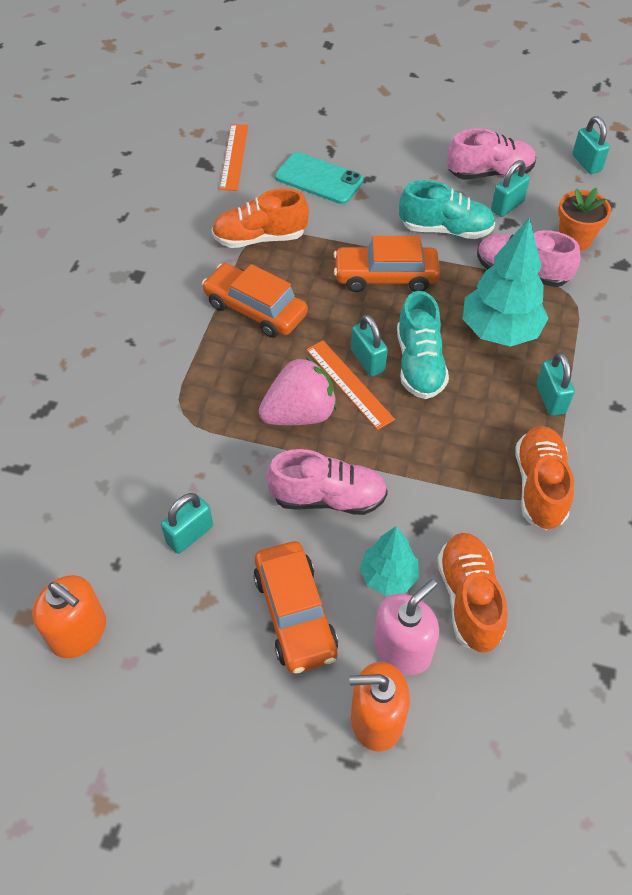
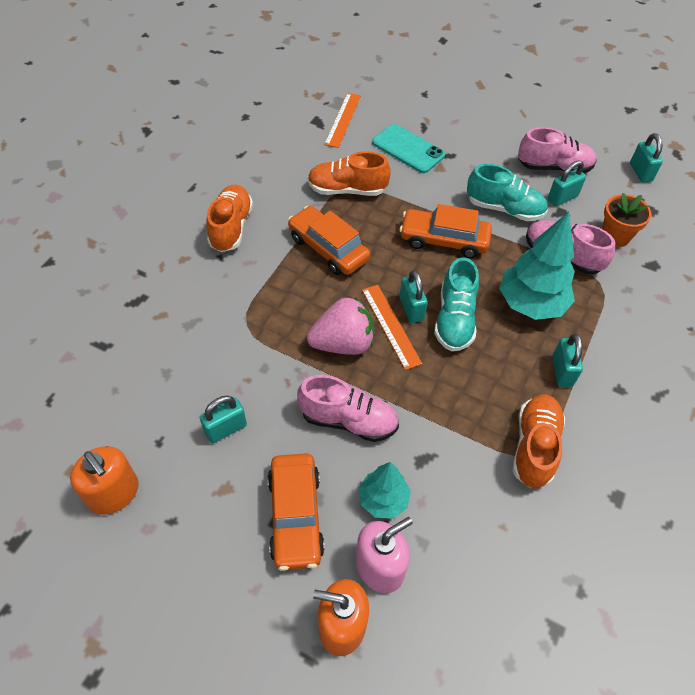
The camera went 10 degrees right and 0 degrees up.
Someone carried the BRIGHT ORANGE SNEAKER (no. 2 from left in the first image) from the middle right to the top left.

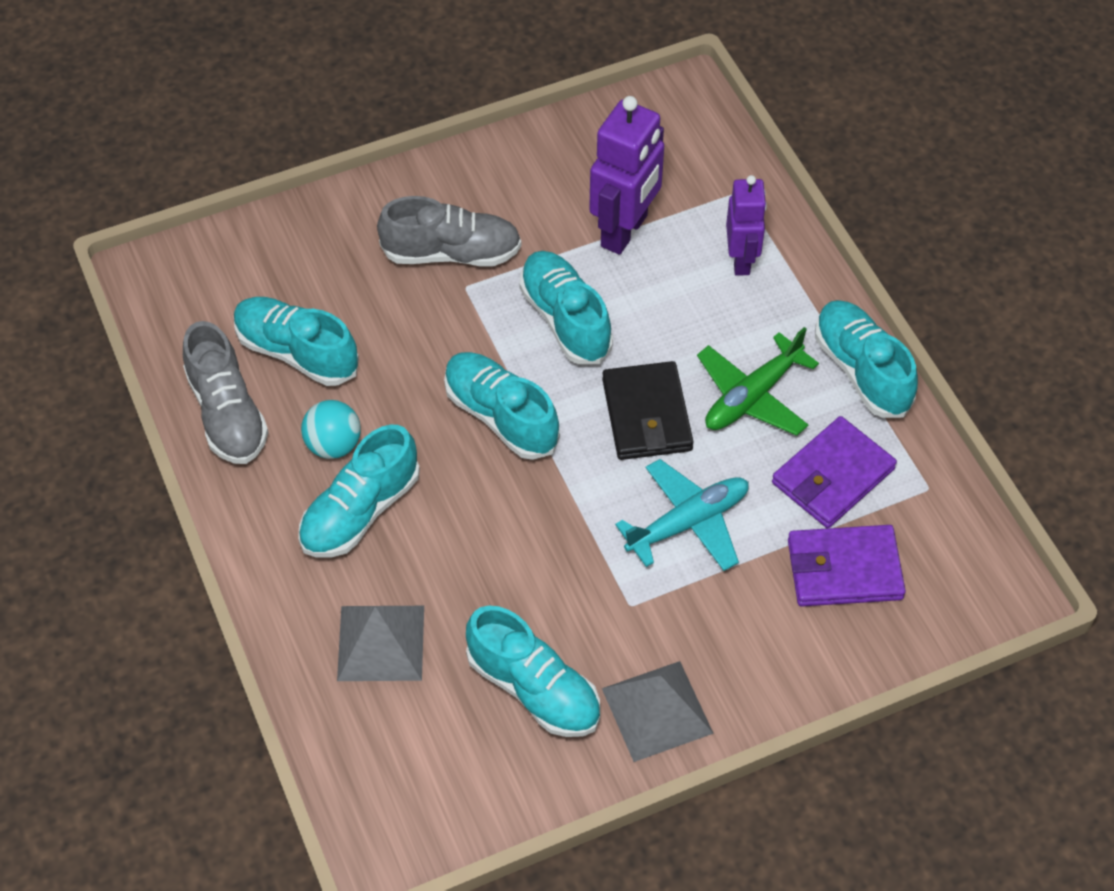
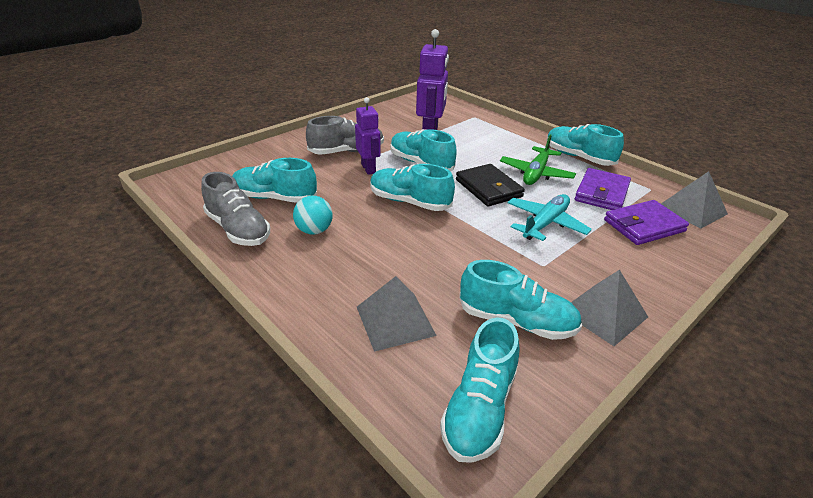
The camera went 20 degrees left and 20 degrees down.
Someone carried the TURQUOISE SNEAKER (no. 2 from left in the first image) from the middle left to the bottom centre.
Someone carried the PURPLE ROBOT (no. 2 from left in the first image) from the top right to the top centre.
Someone put down the GREY SOLID PYRAMID (no. 3 from left) at the middle right.

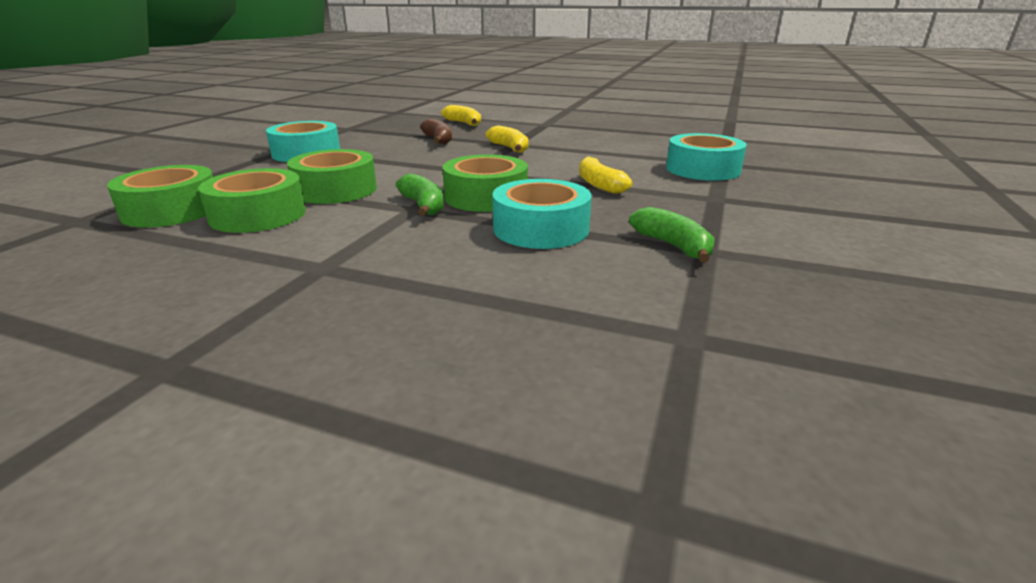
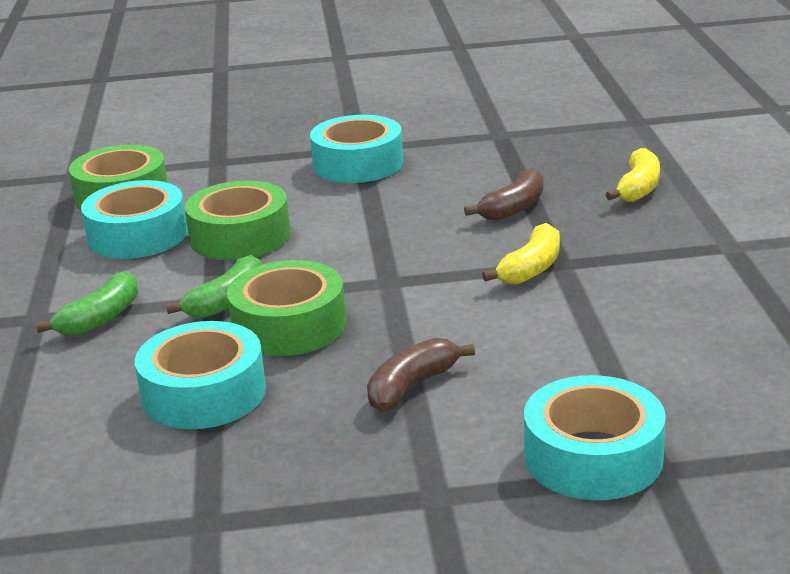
The camera went 65 degrees right and 0 degrees up.
Someone repainted the LEAF-GREEN ROLL OF TAPE (no. 2 from left) at the middle left, which became the TURQUOISE ROLL OF TAPE (no. 1 from left) at the middle left.
Someone repainted the BRIGHT YELLOW BANANA (no. 3 from left) at the top centre, which became the RUSSET BANANA (no. 1 from left) at the centre.
Someone carried the LEAF-GREEN BANANA (no. 2 from left in the first image) from the centre to the middle left.

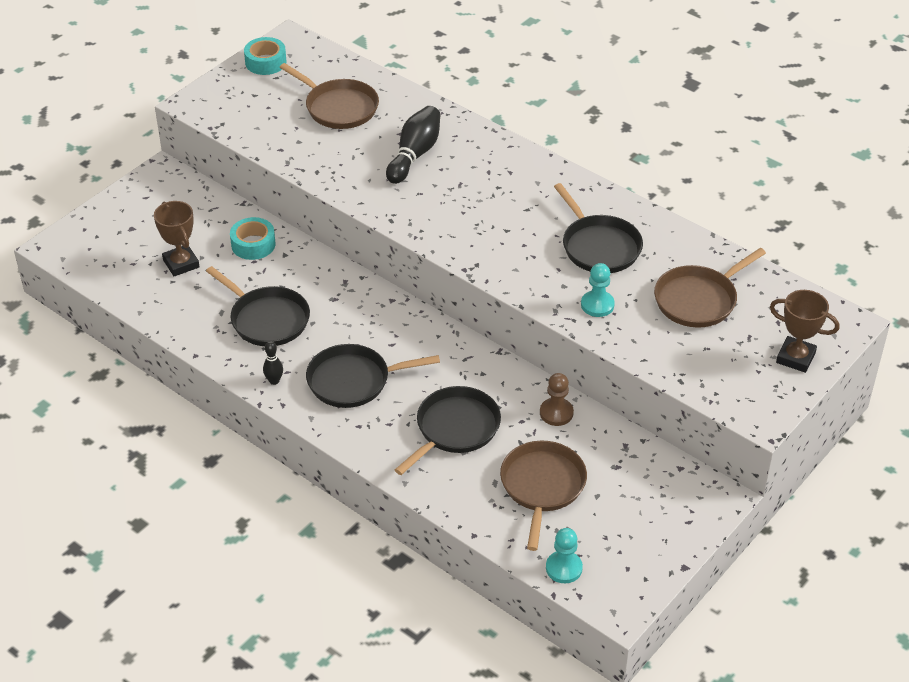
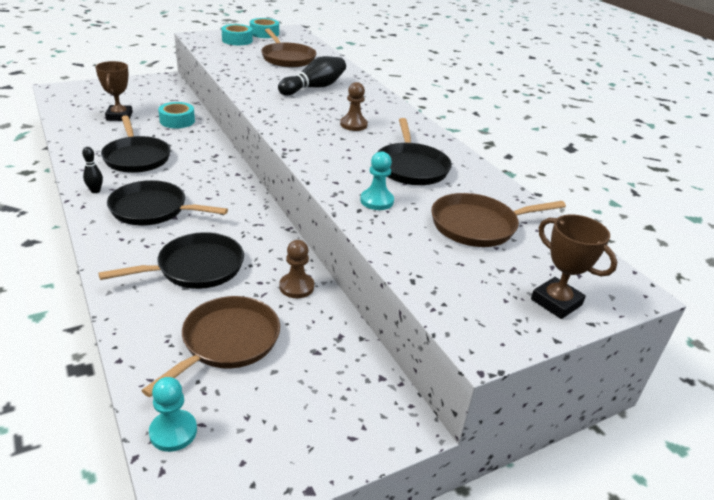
The camera went 20 degrees right and 10 degrees down.
Someone put down the TURQUOISE ROLL OF TAPE (no. 2 from left) at the top left.
Someone put down the RUSSET PAWN (no. 2 from left) at the top centre.

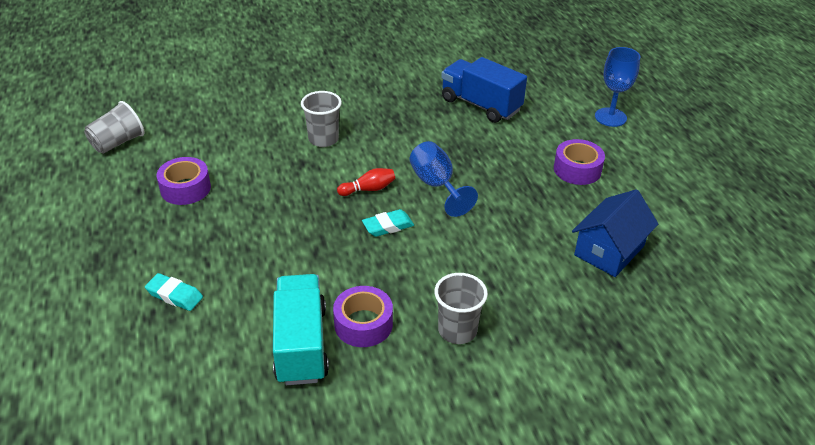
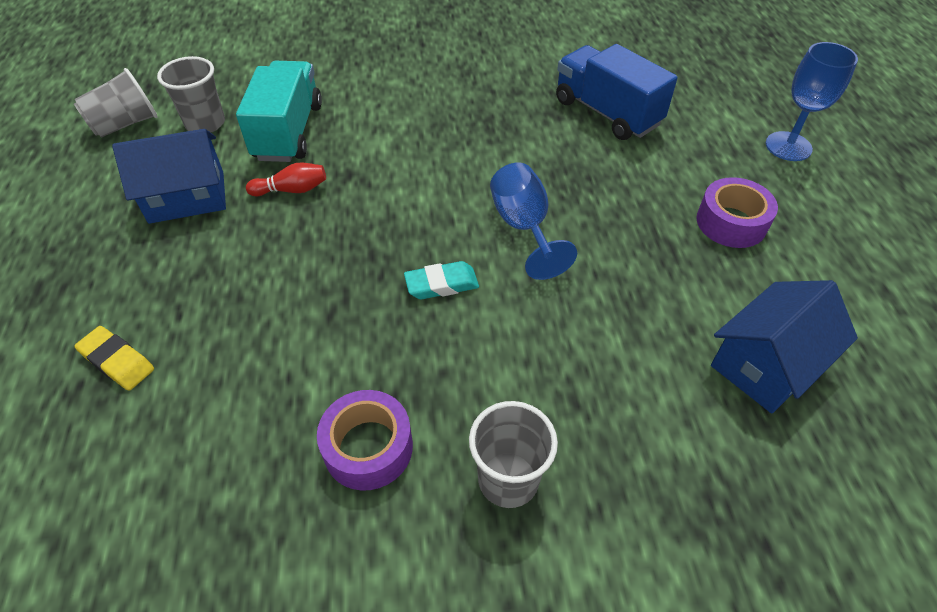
The camera went 10 degrees right and 10 degrees up.
Someone repainted the TURQUOISE ERASER (no. 1 from left) at the middle left, which became the BRIGHT YELLOW ERASER at the middle left.
Someone swapped the PURPLE ROLL OF TAPE (no. 1 from left) at the middle left for the COBALT HOUSE (no. 1 from left) at the top left.
Someone carried the TURQUOISE LORRY from the bottom centre to the top left.
Someone carried the GREY BEAKER (no. 2 from left) from the top centre to the top left.
Someone carried the CRIMSON BOWLING PIN from the centre to the top left.

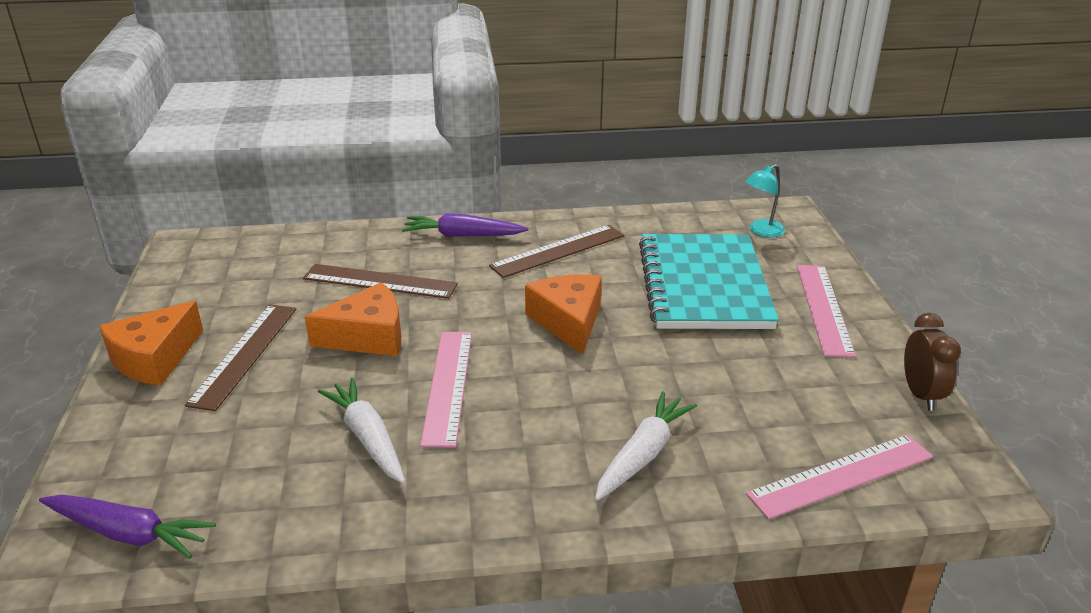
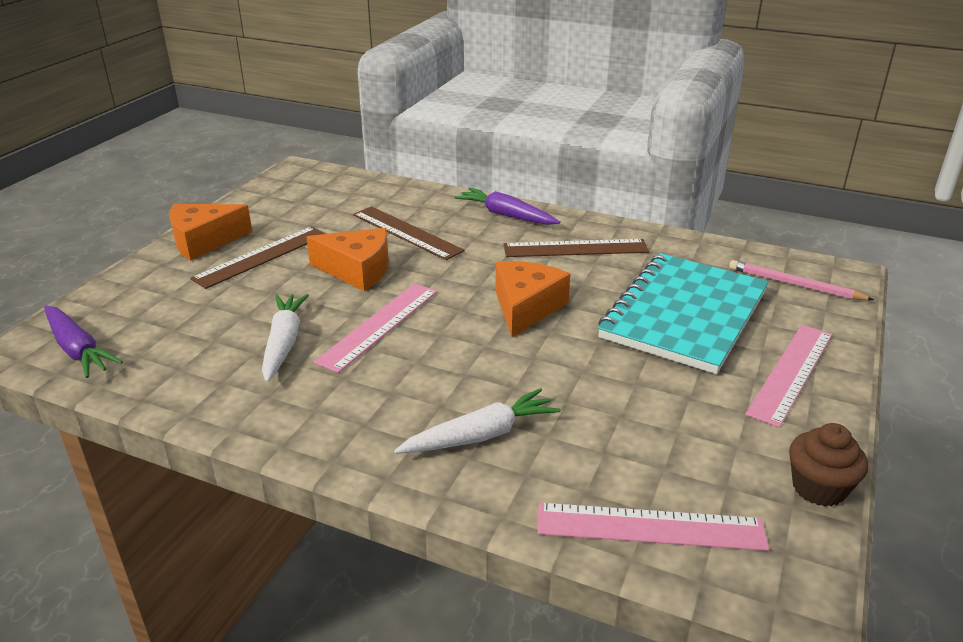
The camera went 30 degrees right and 0 degrees up.
Someone swapped the TURQUOISE LAMP at the top right for the PINK PENCIL at the middle right.
Someone swapped the RUSSET ALARM CLOCK at the middle right for the RUSSET FAIRY CAKE at the bottom right.

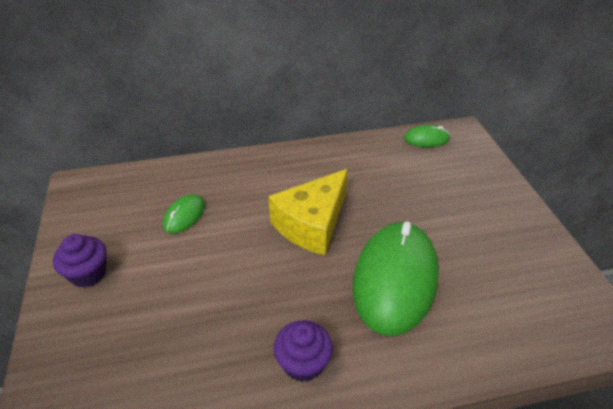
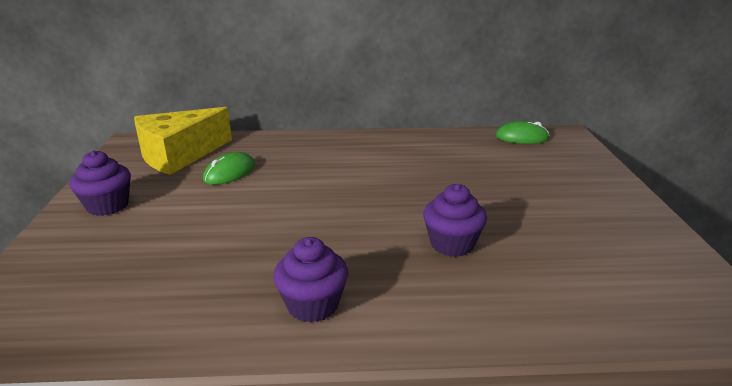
The camera went 10 degrees right and 15 degrees down.
Someone carried the BRIGHT YELLOW PIECE OF CHEESE from the centre to the middle left.
Someone swapped the LEAF-GREEN COMPUTER MOUSE (no. 2 from left) at the bottom centre for the PURPLE FAIRY CAKE (no. 3 from left) at the centre.

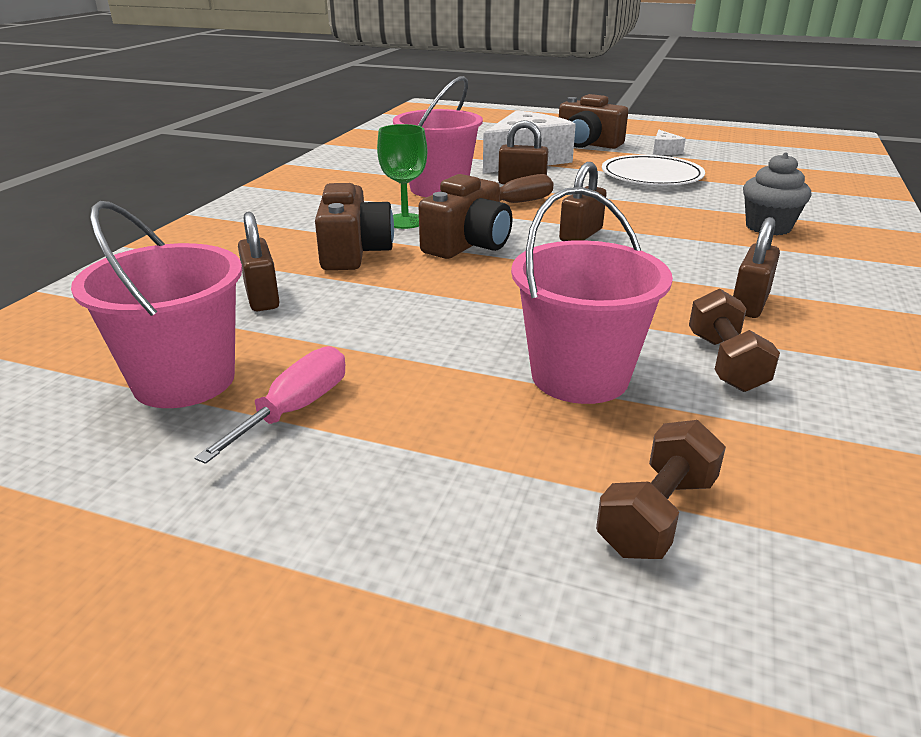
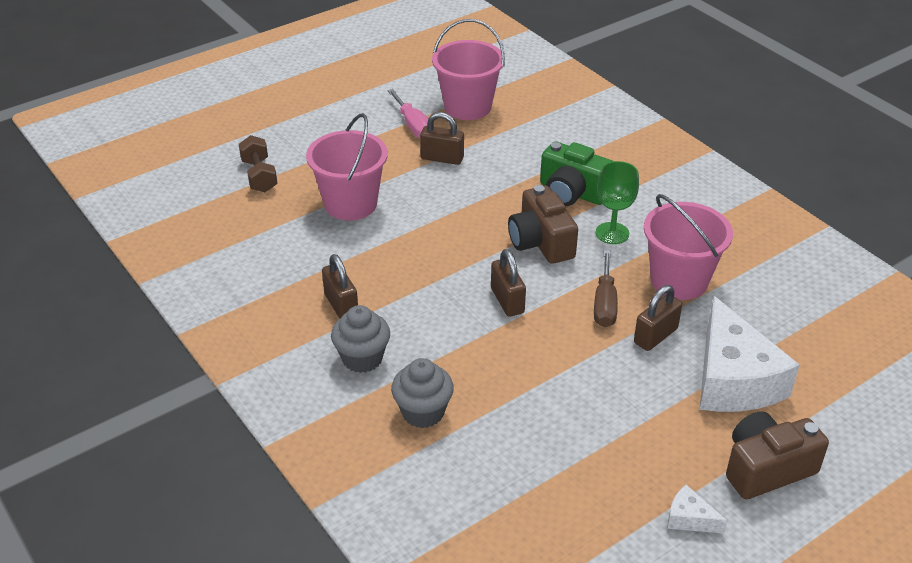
The camera went 125 degrees right and 10 degrees up.
Someone carried the RUSSET PADLOCK (no. 1 from left in the first image) from the middle left to the top centre.
Someone repainted the RUSSET CAMERA (no. 1 from left) at the top centre, which became the LEAF-GREEN CAMERA at the top centre.
Someone took away the WHITE DINNER PLATE at the top right.
Someone took away the RUSSET HAND WEIGHT (no. 2 from left) at the middle right.
Someone put down the GREY FAIRY CAKE (no. 1 from left) at the centre.

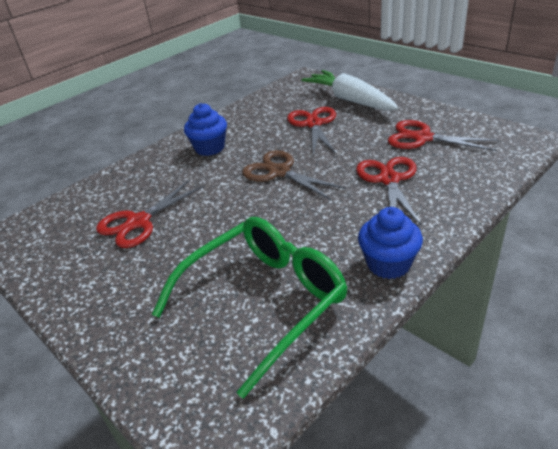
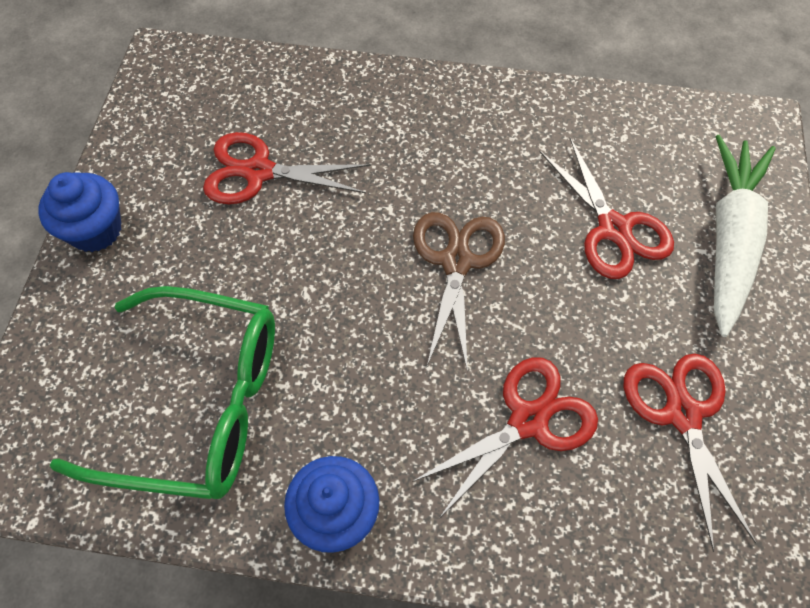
The camera went 50 degrees right and 25 degrees up.
Someone carried the COBALT FAIRY CAKE (no. 1 from left) from the top centre to the middle left.
Someone rotated the CRIMSON SCISSORS (no. 2 from left in the first image) at the top centre by 105 degrees clockwise.

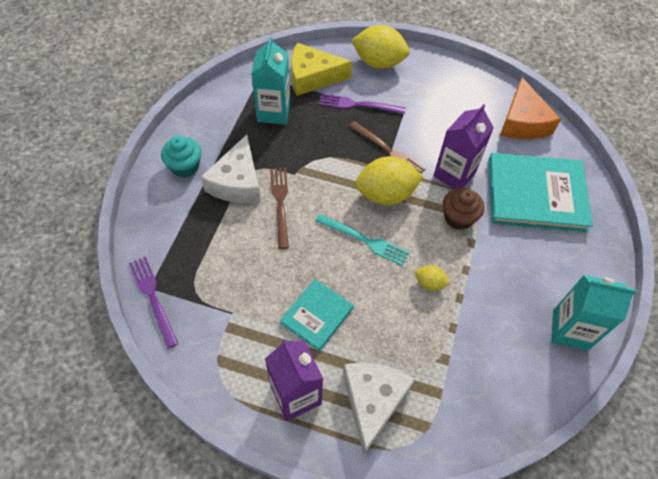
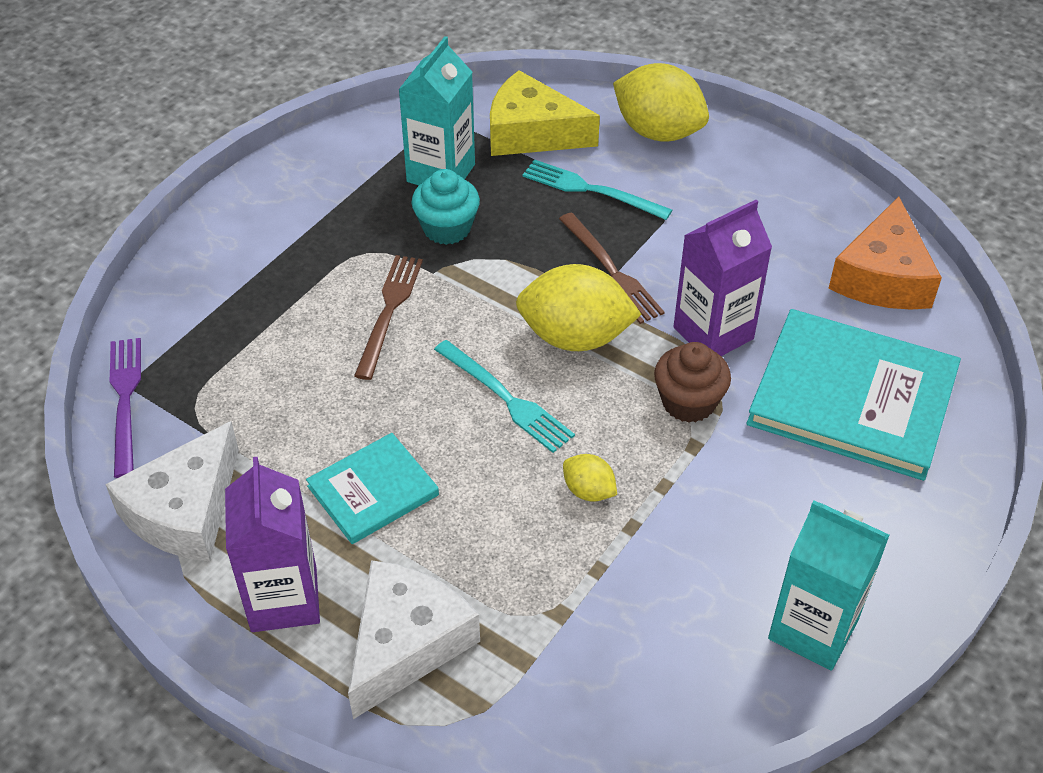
The camera went 20 degrees right and 10 degrees down.
Someone carried the TURQUOISE FAIRY CAKE from the top left to the top centre.
Someone carried the WHITE PIECE OF CHEESE (no. 1 from left) from the centre to the middle left.
Someone repainted the PURPLE FORK (no. 2 from left) at the top centre, which became the TURQUOISE FORK (no. 2 from left) at the top centre.

